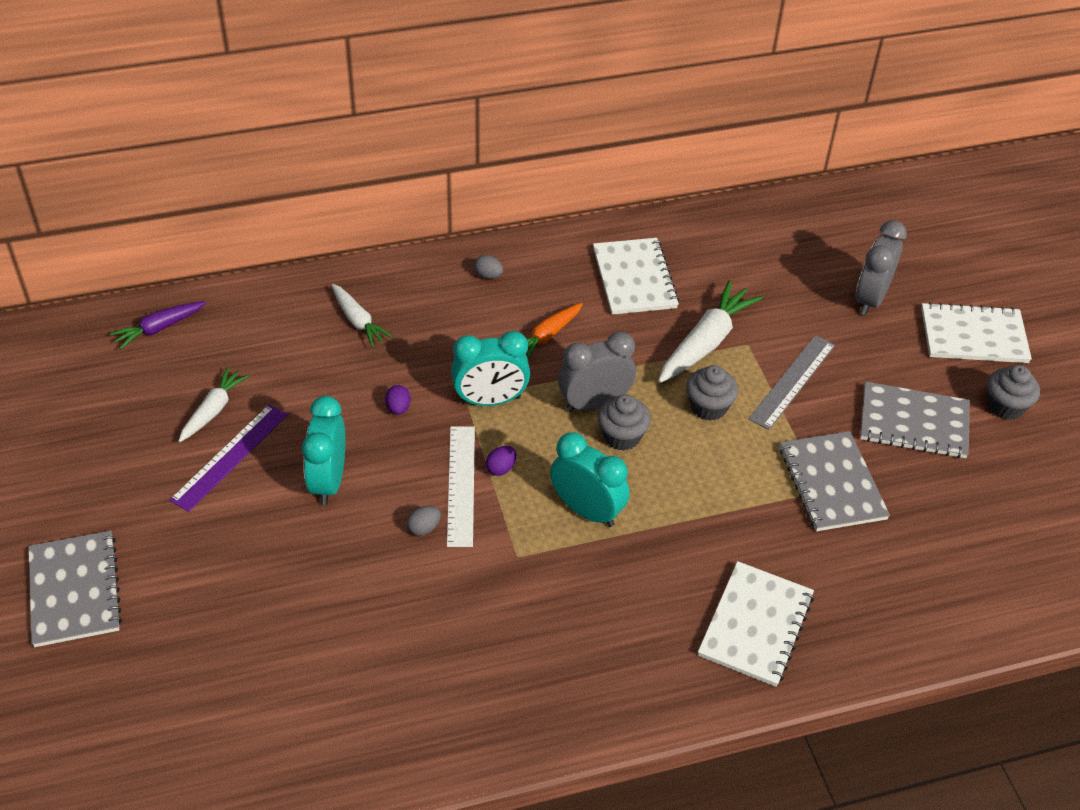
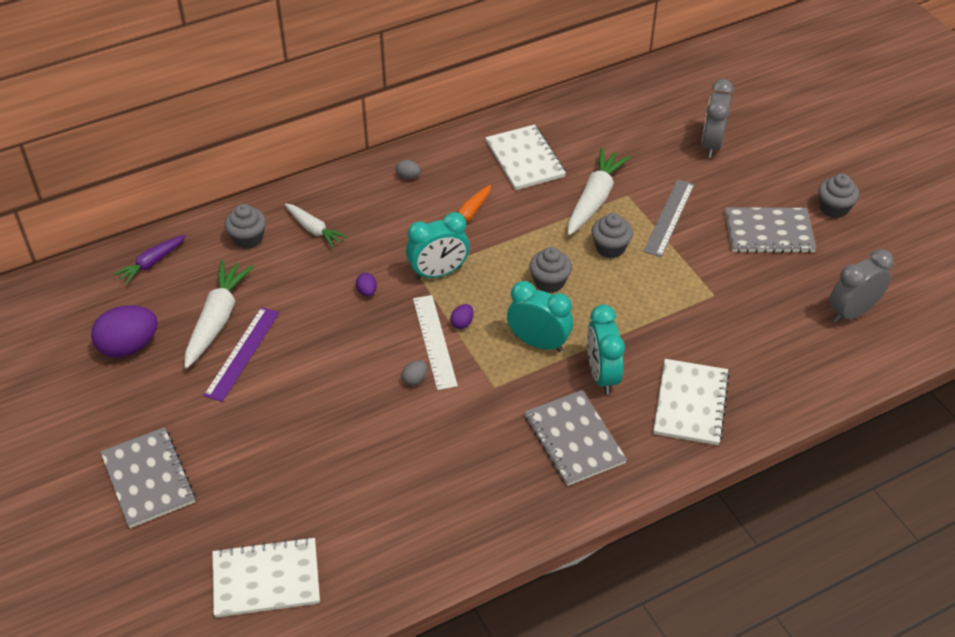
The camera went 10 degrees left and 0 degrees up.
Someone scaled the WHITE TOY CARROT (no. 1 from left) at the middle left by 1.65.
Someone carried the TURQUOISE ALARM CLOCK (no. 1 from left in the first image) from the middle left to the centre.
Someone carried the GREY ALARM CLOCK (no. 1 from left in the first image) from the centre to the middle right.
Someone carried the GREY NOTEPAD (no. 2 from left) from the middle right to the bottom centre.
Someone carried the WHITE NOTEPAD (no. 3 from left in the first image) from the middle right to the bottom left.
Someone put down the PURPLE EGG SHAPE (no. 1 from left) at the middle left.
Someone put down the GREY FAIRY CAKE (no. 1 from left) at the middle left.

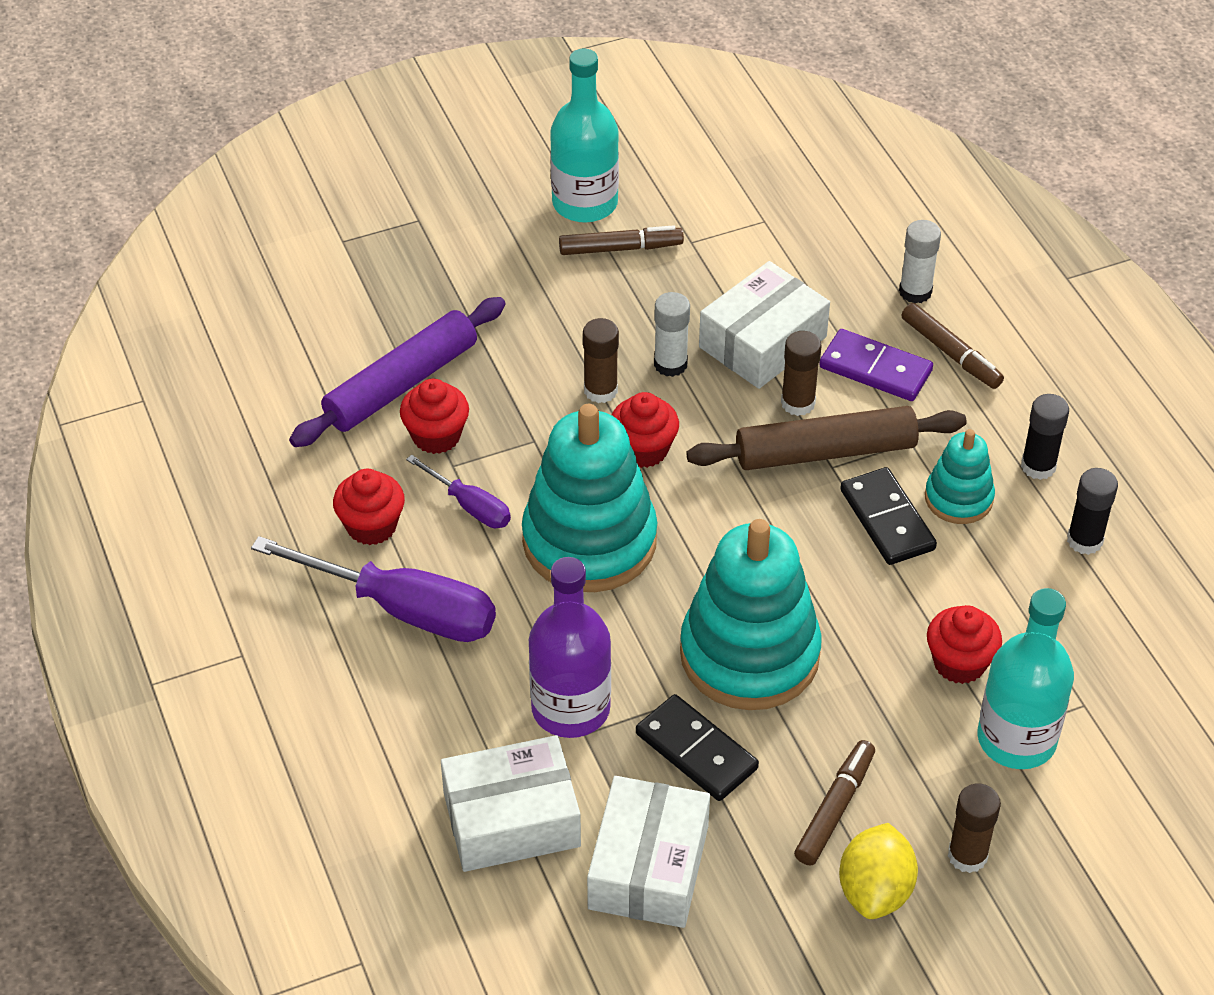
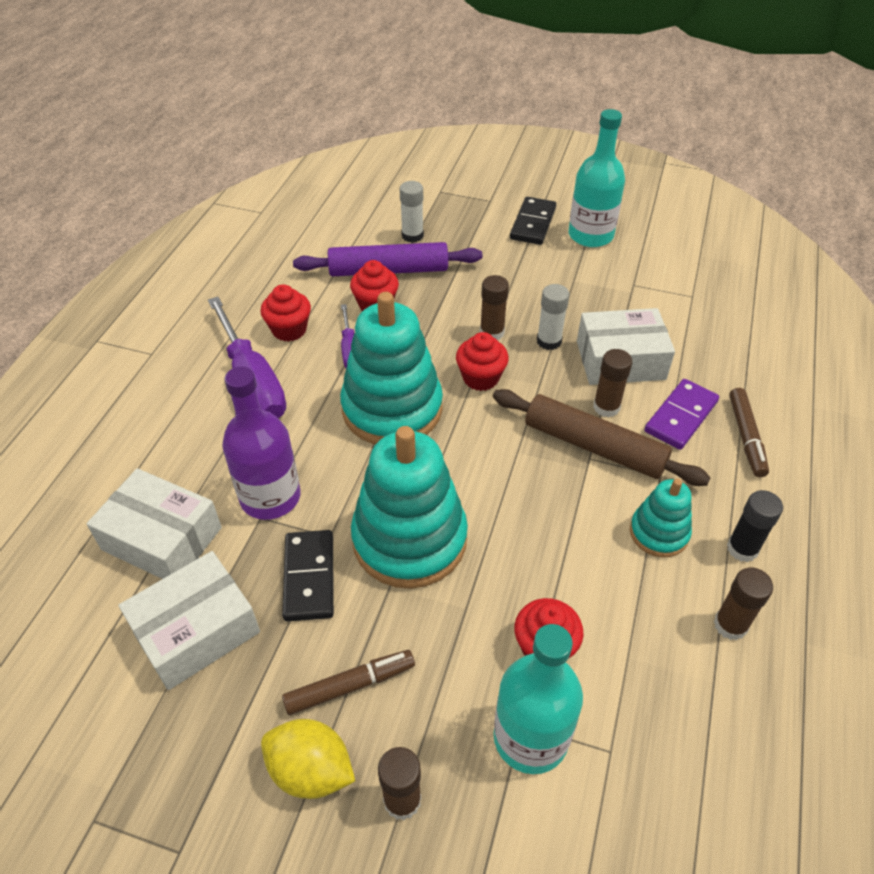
The camera went 40 degrees right and 0 degrees up.
Someone took away the RUSSET MARKER (no. 1 from left) at the top centre.
Someone rotated the PURPLE DOMINO at the middle right by 60 degrees clockwise.
Someone rotated the BRIGHT YELLOW CITRUS FRUIT at the bottom right by 60 degrees clockwise.
Someone carried the EBONY DOMINO (no. 2 from left) from the middle right to the top centre.
Someone carried the WHITE GLUE STICK (no. 2 from left in the first image) from the top right to the top centre.
Someone repainted the EBONY GLUE STICK (no. 2 from left) at the middle right, which became the RUSSET GLUE STICK (no. 4 from left) at the bottom right.

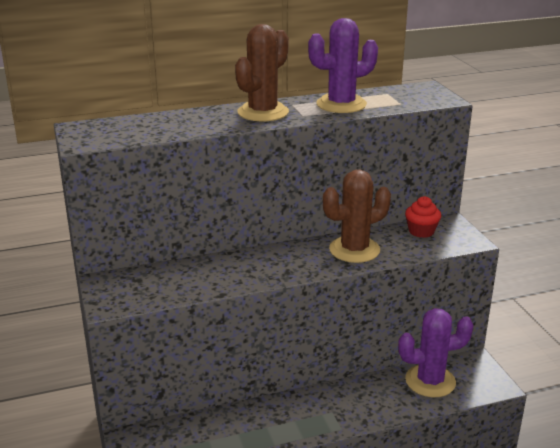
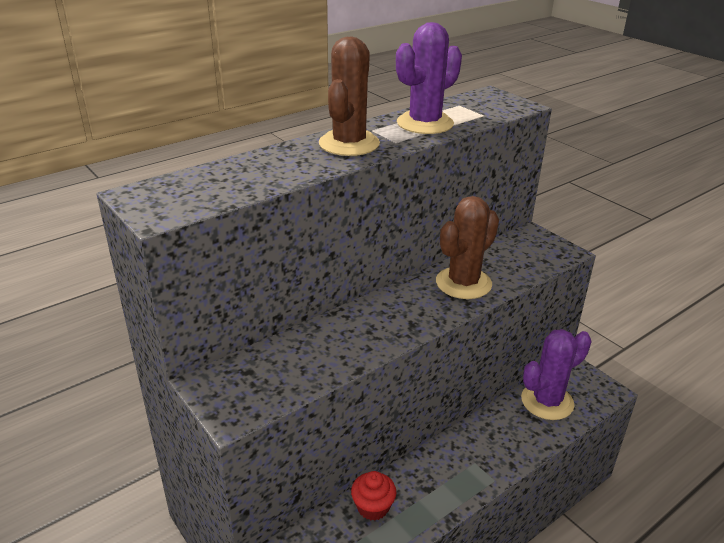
The camera went 20 degrees left and 5 degrees up.
Someone carried the CRIMSON FAIRY CAKE from the middle right to the bottom centre.

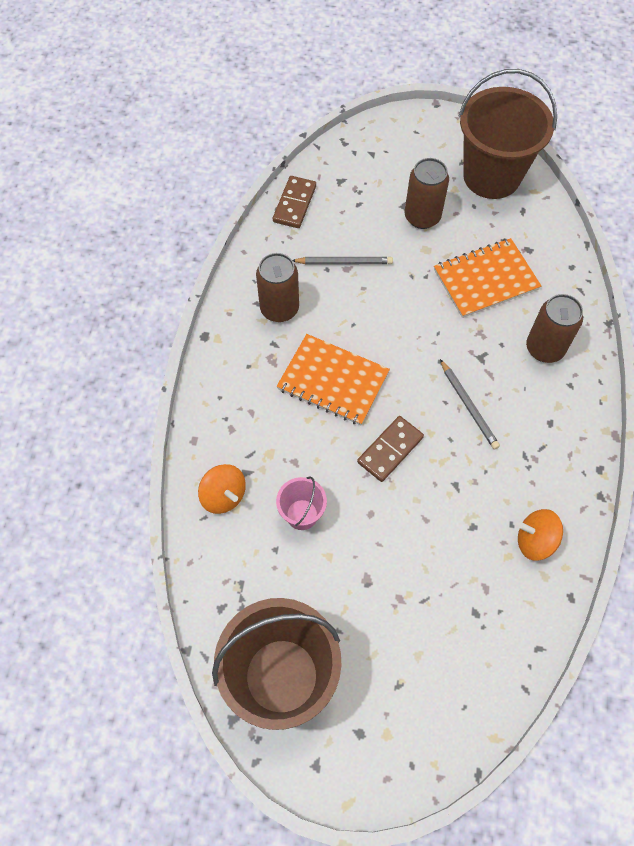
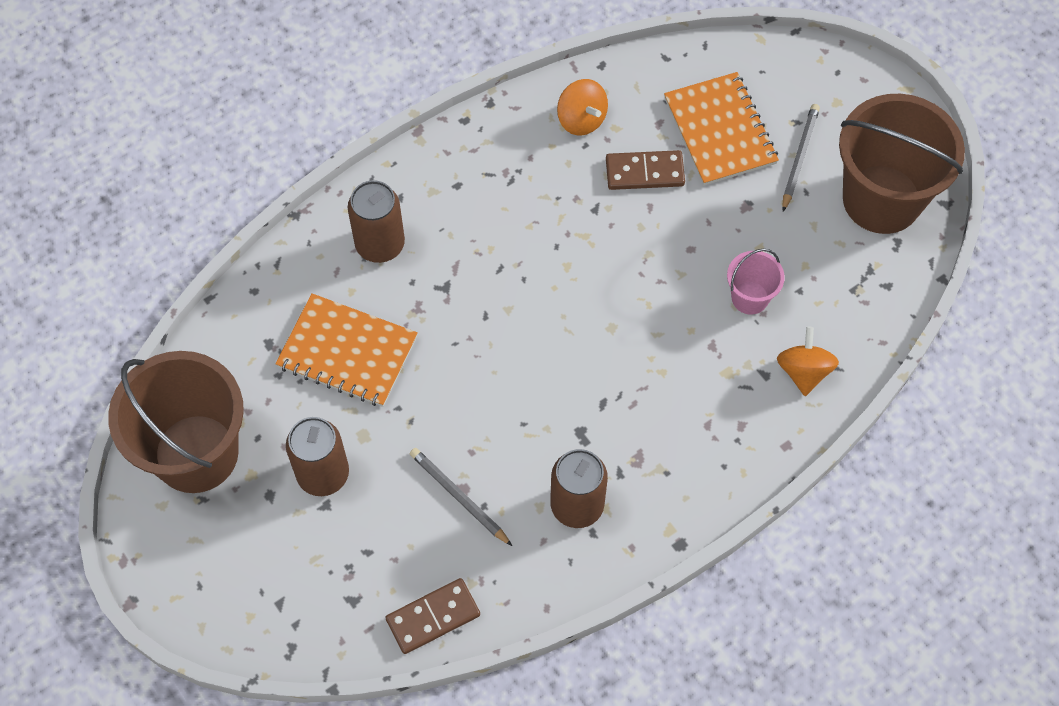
The camera went 135 degrees left and 0 degrees up.
Someone carried the BRIGHT ORANGE NOTEPAD (no. 1 from left in the first image) from the centre to the top right.
Someone carried the RUSSET DOMINO (no. 2 from left) from the centre to the top centre.
Someone carried the GREY PENCIL (no. 2 from left) from the middle right to the top right.

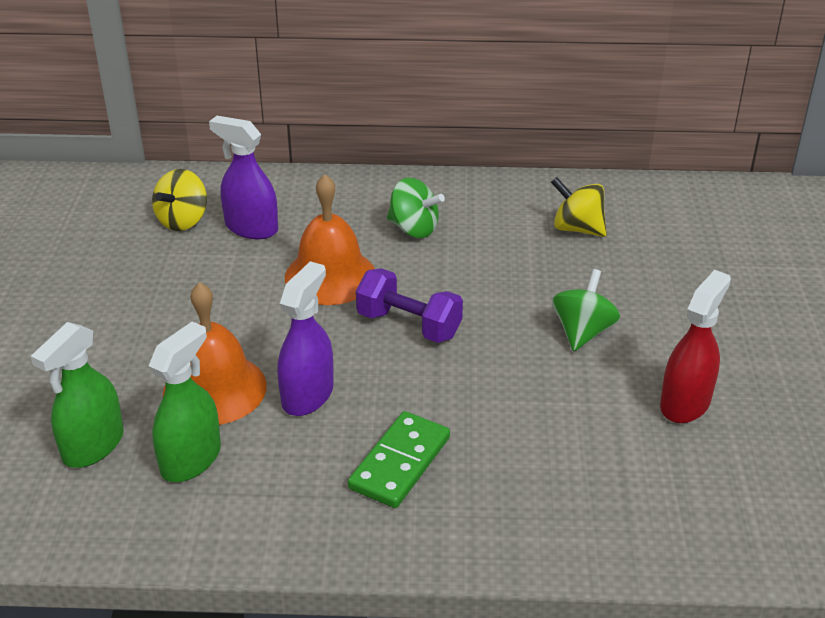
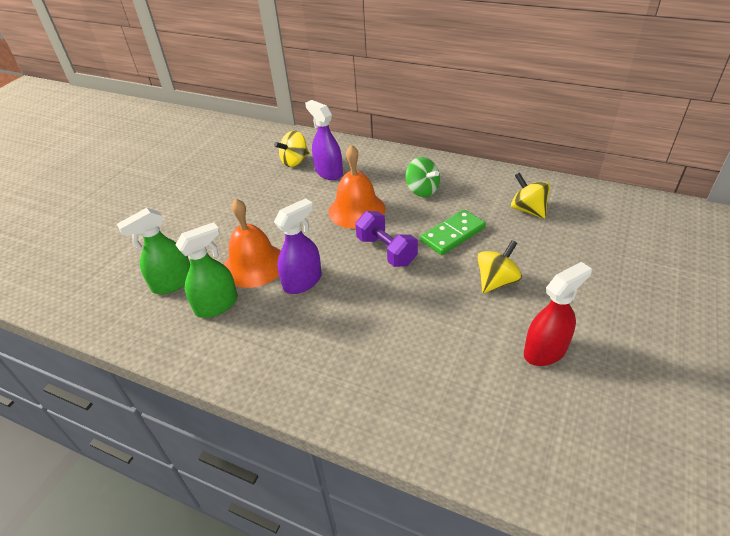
The camera went 25 degrees right and 5 degrees up.
Someone carried the LEAF-GREEN DOMINO from the bottom centre to the centre.
Someone repainted the LEAF-GREEN TOY TOP (no. 2 from left) at the middle right, which became the BRIGHT YELLOW TOY TOP (no. 2 from left) at the middle right.

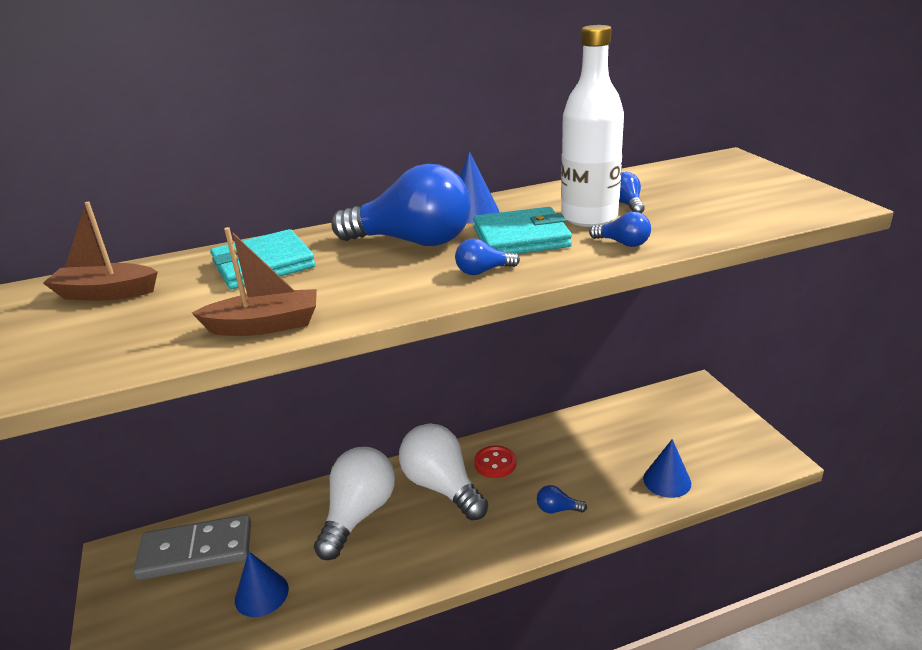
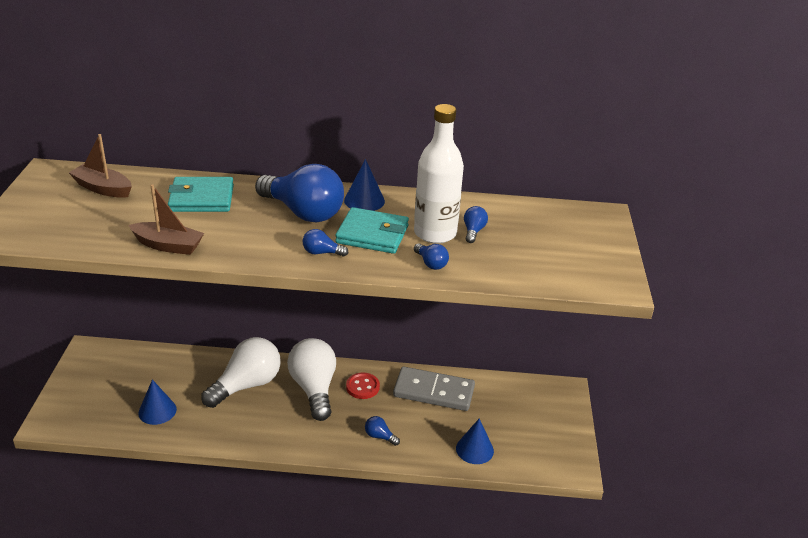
The camera went 20 degrees right and 5 degrees up.
Someone carried the GREY DOMINO from the bottom left to the bottom centre.

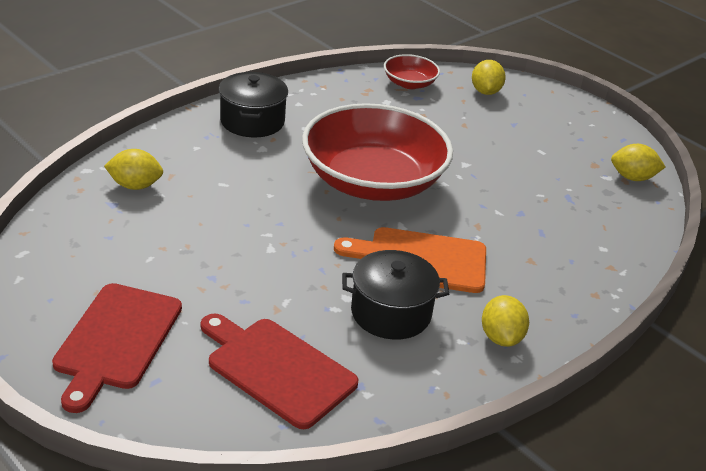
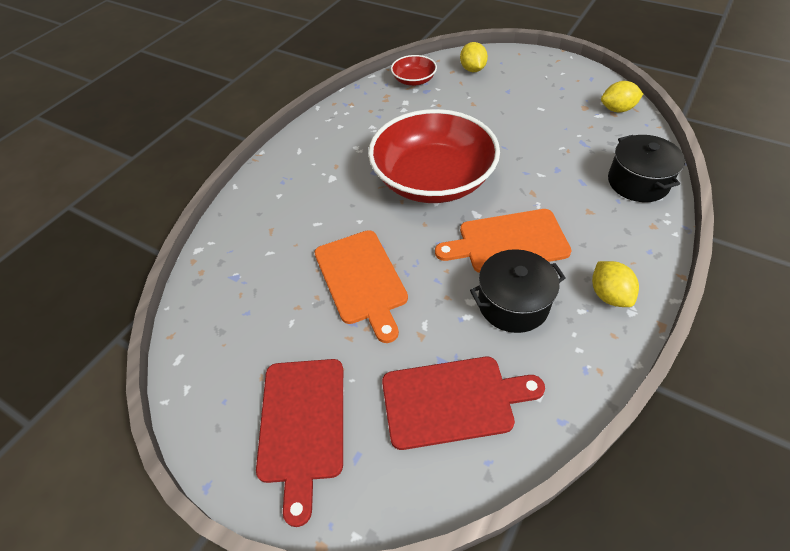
The camera went 10 degrees left and 15 degrees up.
Someone took away the BRIGHT YELLOW CITRUS FRUIT (no. 1 from left) at the middle left.
Someone rotated the CRIMSON CUTTING BOARD (no. 2 from left) at the bottom centre by 150 degrees clockwise.
Someone carried the EBONY STOCKPOT (no. 1 from left in the first image) from the top centre to the top right.
Someone put down the BRIGHT ORANGE CUTTING BOARD (no. 1 from left) at the centre.

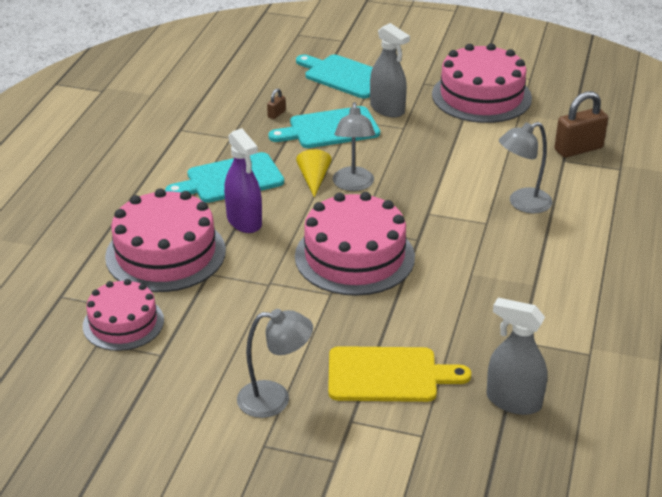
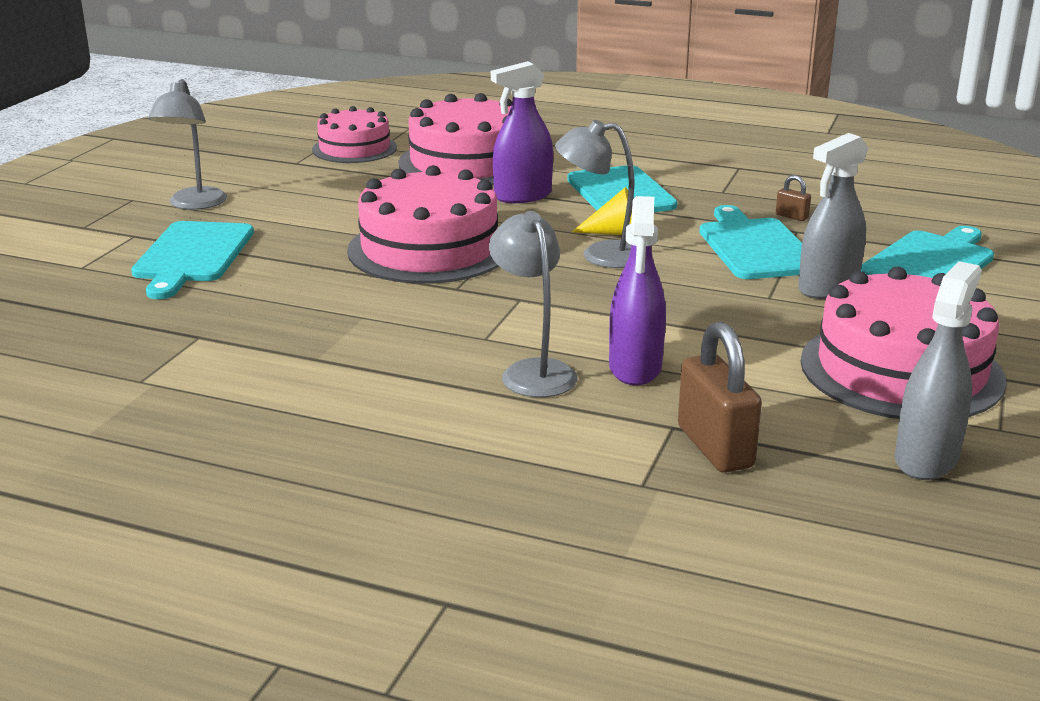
The camera went 95 degrees right and 10 degrees down.
Someone repainted the BRIGHT YELLOW CUTTING BOARD at the bottom centre, which became the TURQUOISE CUTTING BOARD (no. 1 from left) at the middle left.
Someone carried the GREY SPRAY BOTTLE (no. 2 from left) from the bottom right to the middle right.
Someone put down the PURPLE SPRAY BOTTLE (no. 2 from left) at the centre.

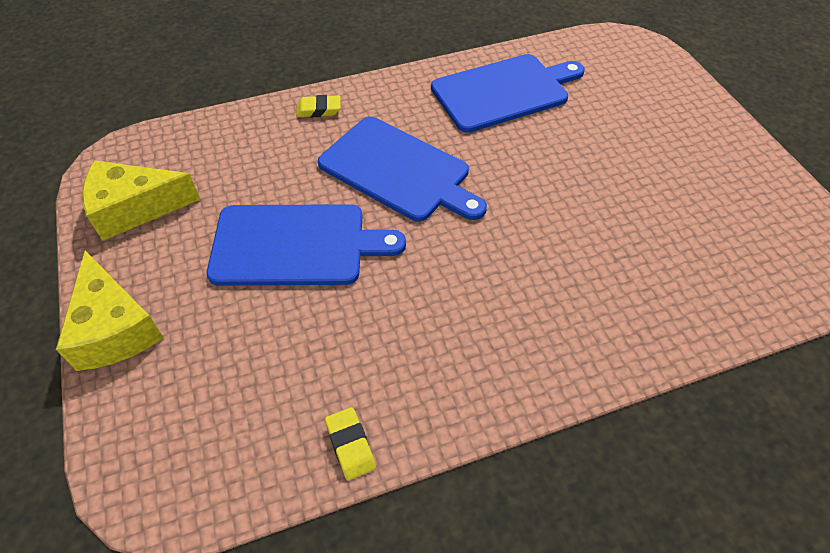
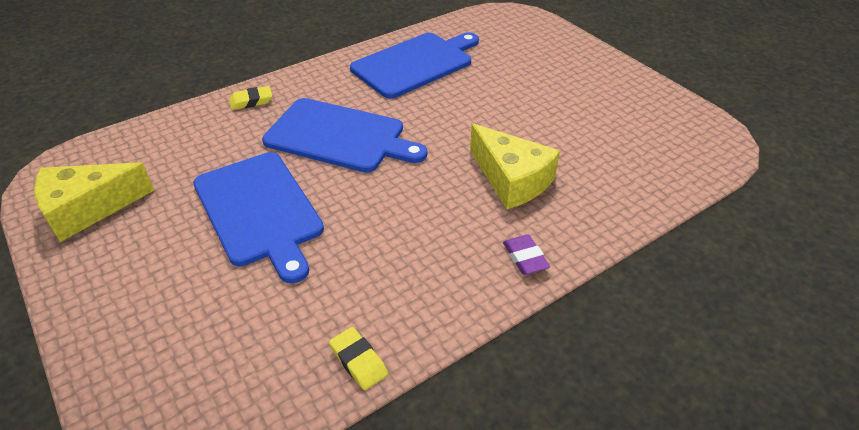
The camera went 15 degrees left and 10 degrees down.
Someone carried the BRIGHT YELLOW PIECE OF CHEESE (no. 1 from left in the first image) from the middle left to the centre.
Someone rotated the COBALT CUTTING BOARD (no. 1 from left) at the centre by 75 degrees clockwise.
Someone put down the PURPLE ERASER at the centre.

